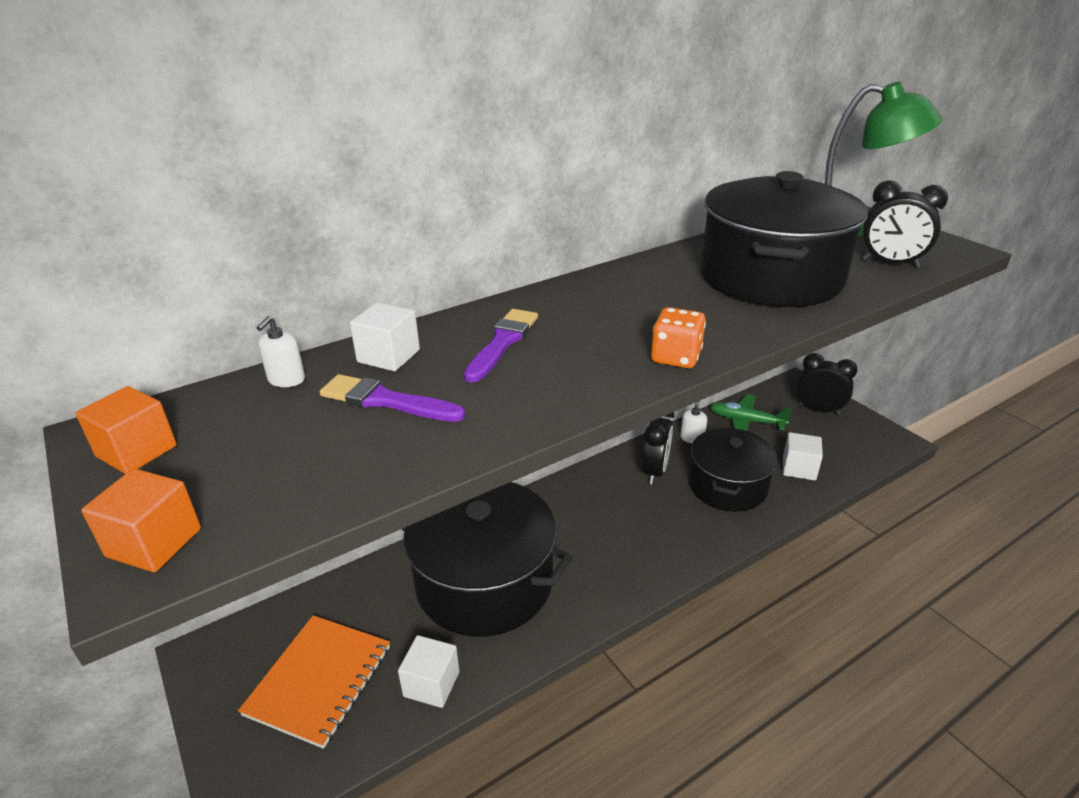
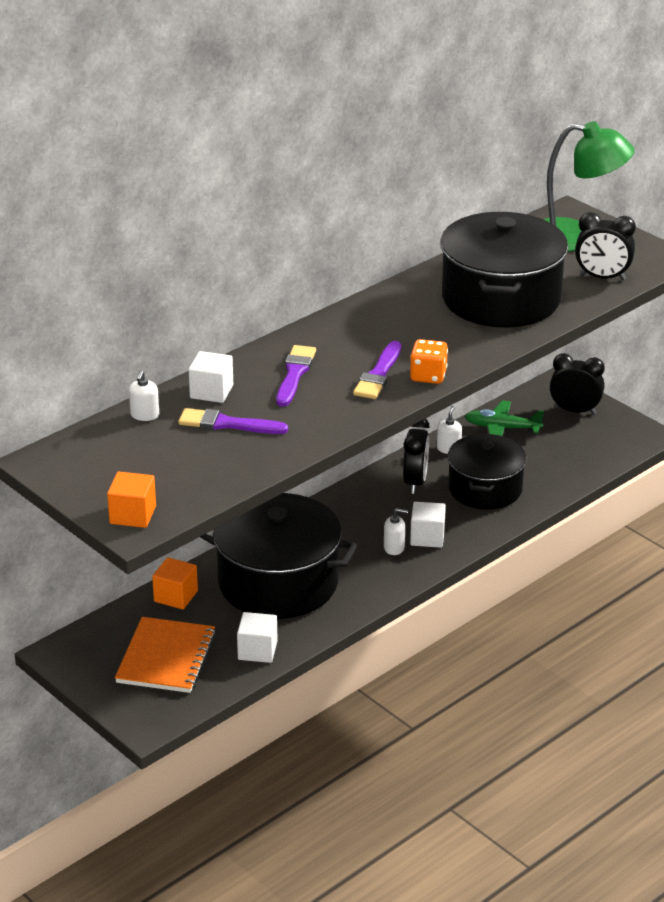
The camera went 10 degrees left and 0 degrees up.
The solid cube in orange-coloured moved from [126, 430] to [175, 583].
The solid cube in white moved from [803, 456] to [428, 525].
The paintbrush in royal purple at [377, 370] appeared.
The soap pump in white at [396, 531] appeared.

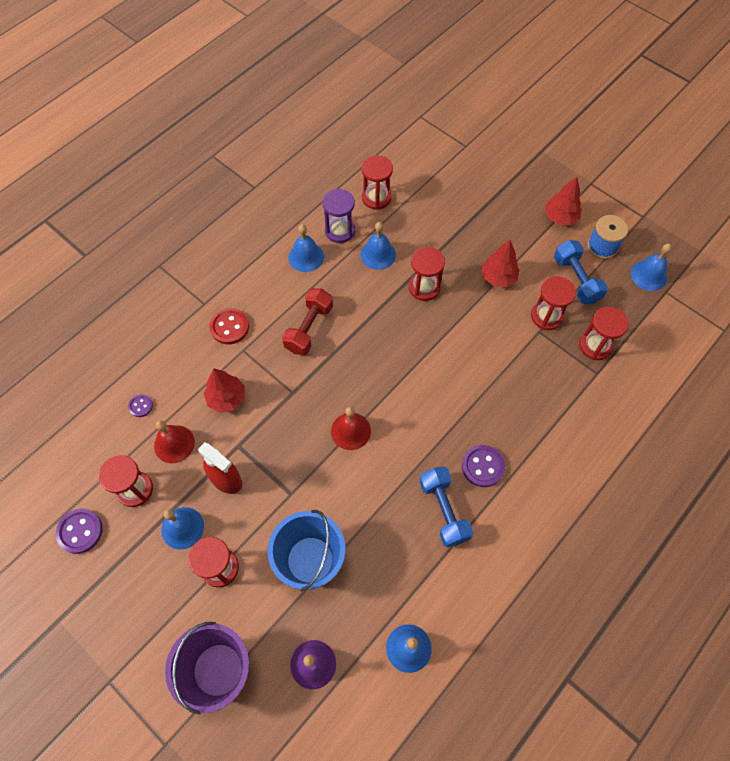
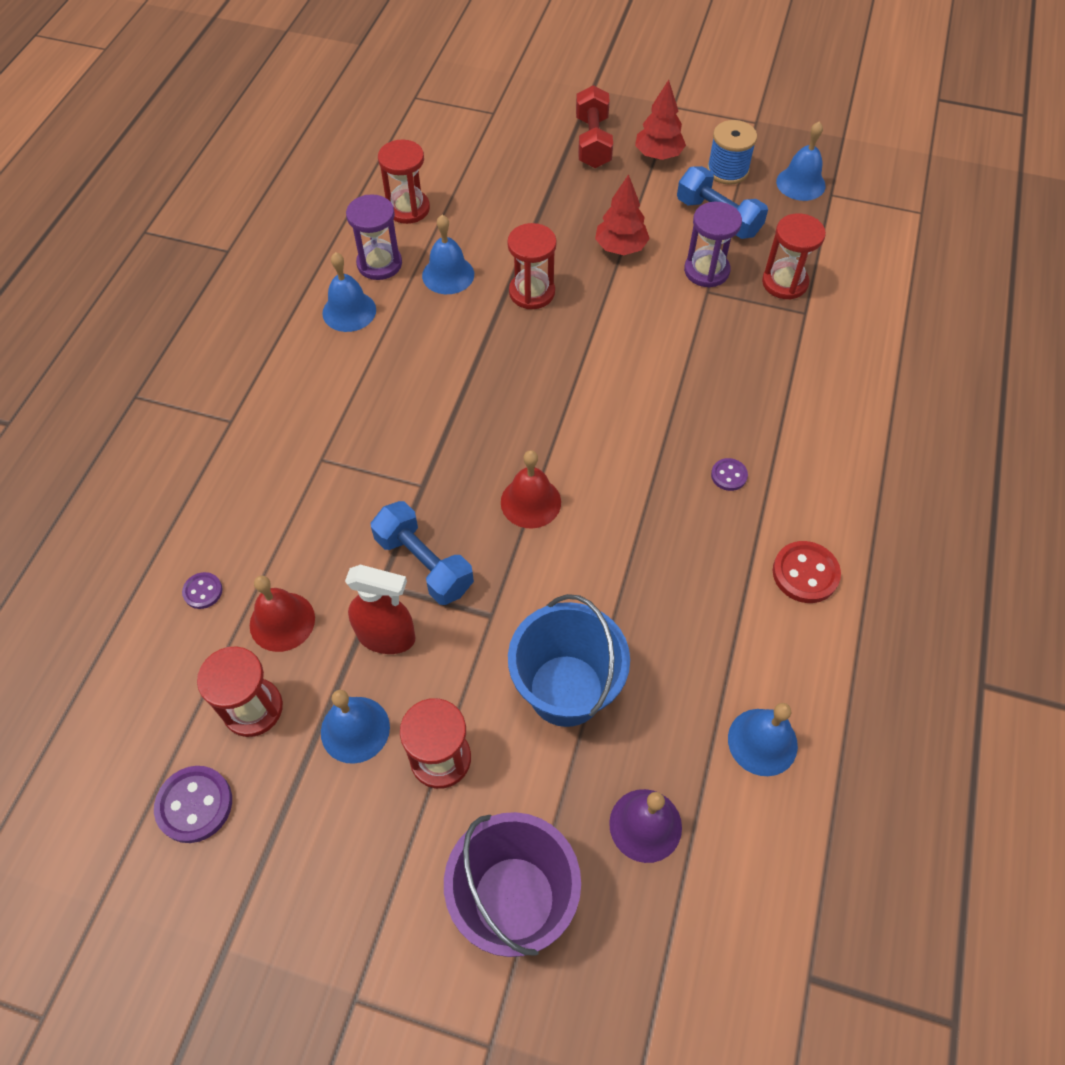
The camera went 25 degrees left and 5 degrees down.
The toy tree in red at [224, 391] disappeared.
The shirt button in red moved from [229, 326] to [807, 572].
The hand weight in red moved from [307, 321] to [594, 126].
The hand weight in cobalt moved from [446, 507] to [422, 553].
The shirt button in royal purple at [483, 466] changed to 0.58 times the size.
The sandglass in red at [553, 303] became the sandglass in royal purple at [713, 245].

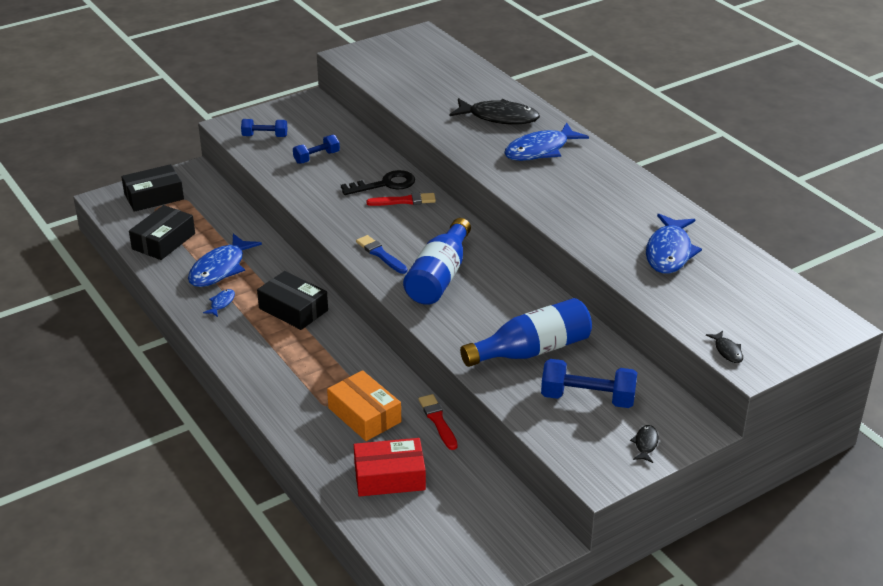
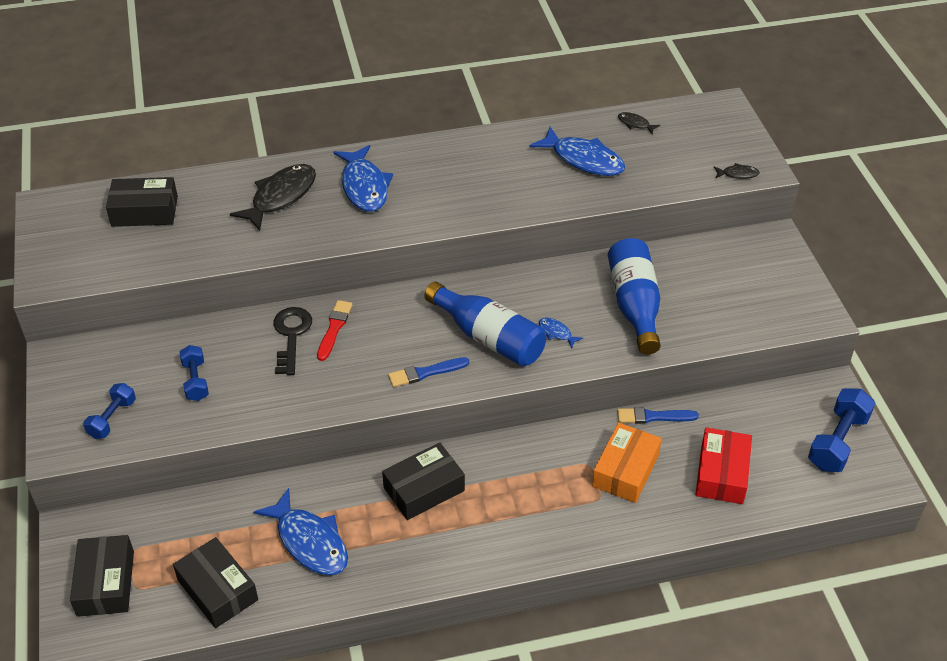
The camera went 70 degrees left and 10 degrees up.
The toy fish in cobalt moved from [219, 303] to [561, 333].
The package in orange-coloured at [364, 405] turned 45 degrees counterclockwise.
The paintbrush in red at [438, 422] became the paintbrush in cobalt at [658, 415].
The hand weight in cobalt moved from [589, 383] to [841, 430].
The toy fish in jet-black moved from [644, 444] to [639, 123].
The package in jet-black at [142, 202] appeared.

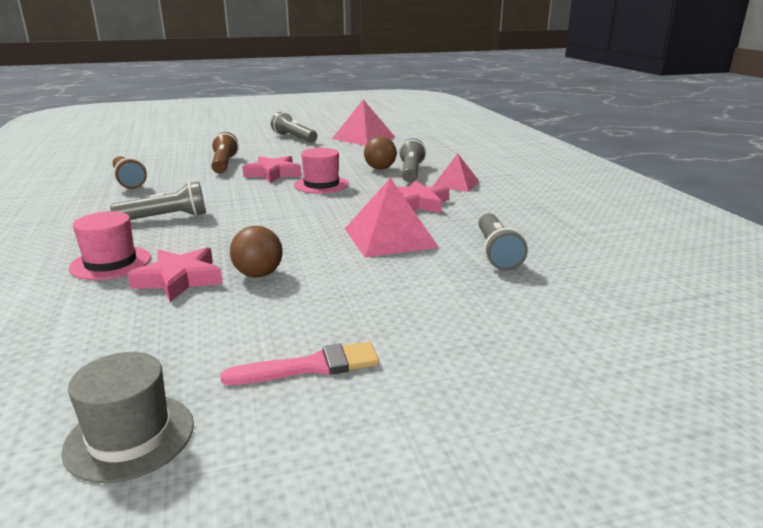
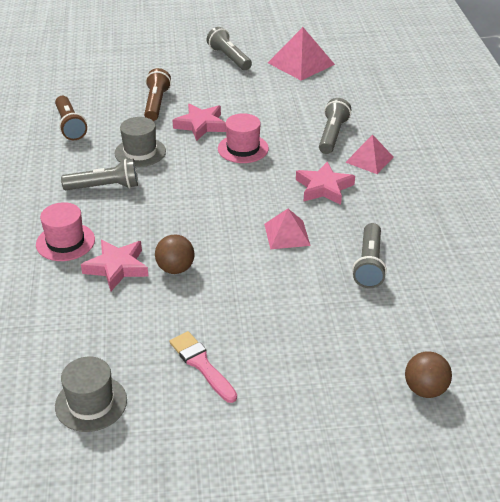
The camera went 10 degrees right and 15 degrees up.
The paintbrush in pink at [300, 363] turned 120 degrees counterclockwise.
The pyramid shape in pink at [392, 218] changed to 0.64 times the size.
The ball in dark brown moved from [380, 152] to [428, 374].
The tall hat in gray at [140, 142] appeared.

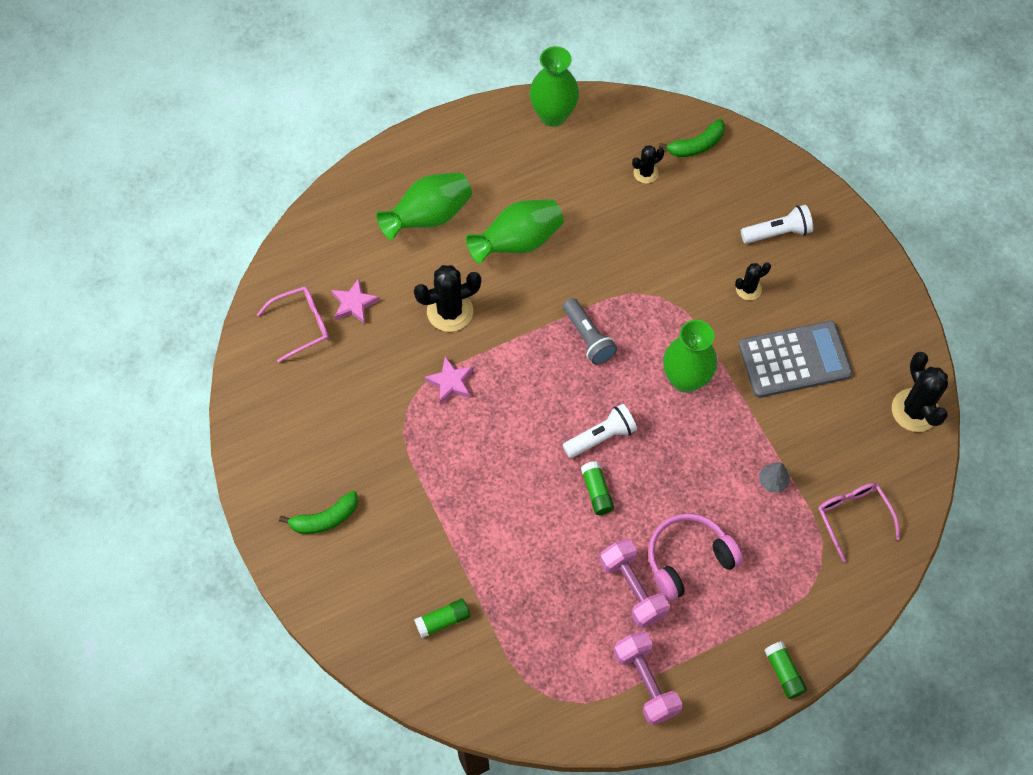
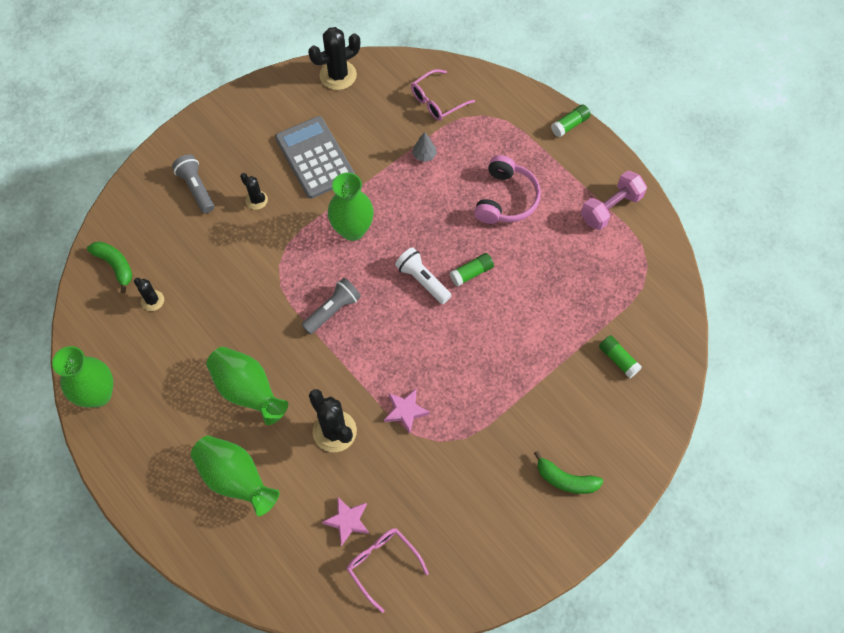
The camera went 105 degrees left and 0 degrees up.
The banana in green at [318, 512] turned 150 degrees clockwise.
The hand weight in pink at [635, 583] disappeared.
The headset in pink at [695, 557] turned 120 degrees counterclockwise.
The flashlight in white at [777, 224] became the flashlight in gray at [193, 184].

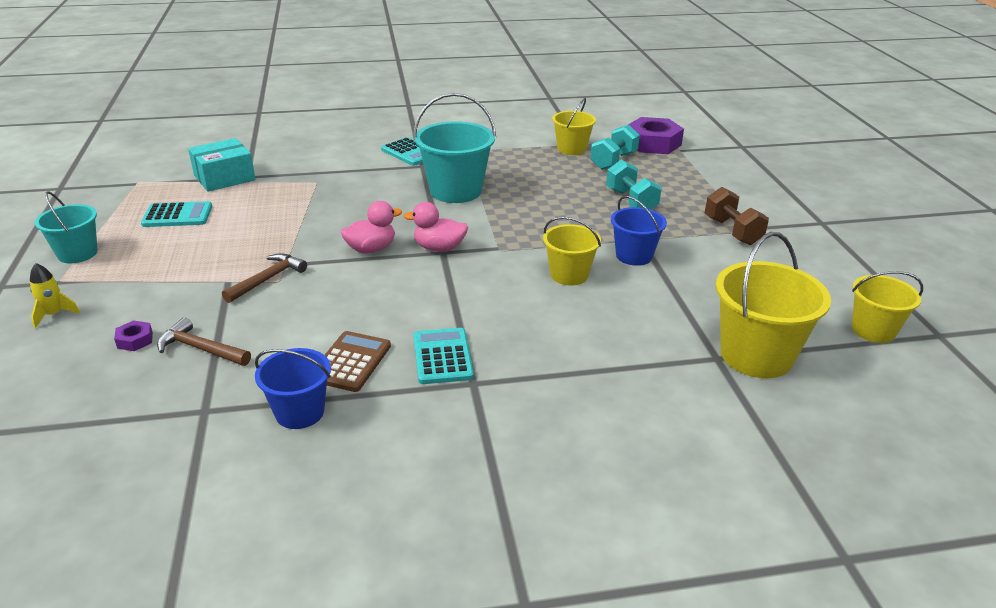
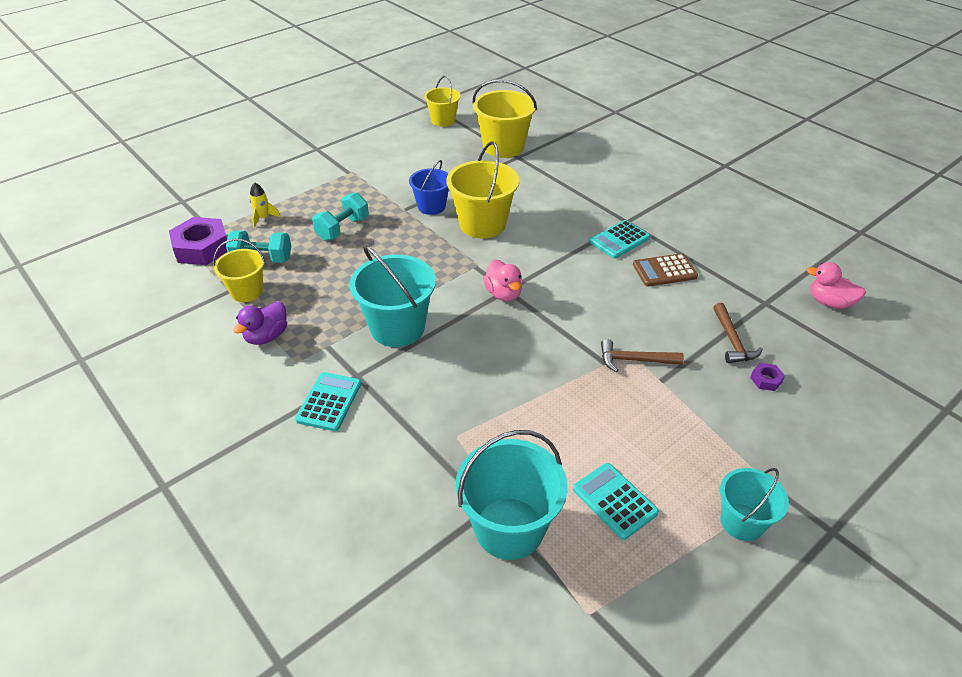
The camera went 120 degrees left and 10 degrees up.
The toy rocket in bright yellow moved from [55, 295] to [265, 205].
The package in aqua at [221, 165] was replaced by the sand bucket in aqua at [512, 495].
The sand bucket in cobalt at [293, 388] disappeared.
The duck in pink moved from [371, 227] to [836, 285].
The sand bucket in bright yellow at [572, 251] changed to 1.62 times the size.
The hand weight in dark brown at [737, 216] disappeared.
The duck in royal purple at [260, 323] appeared.

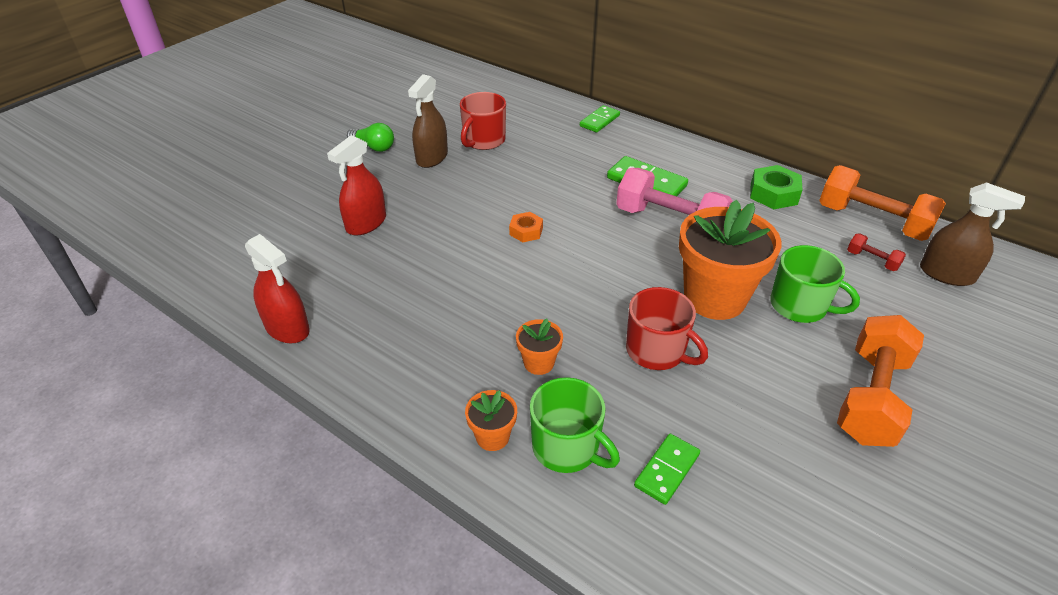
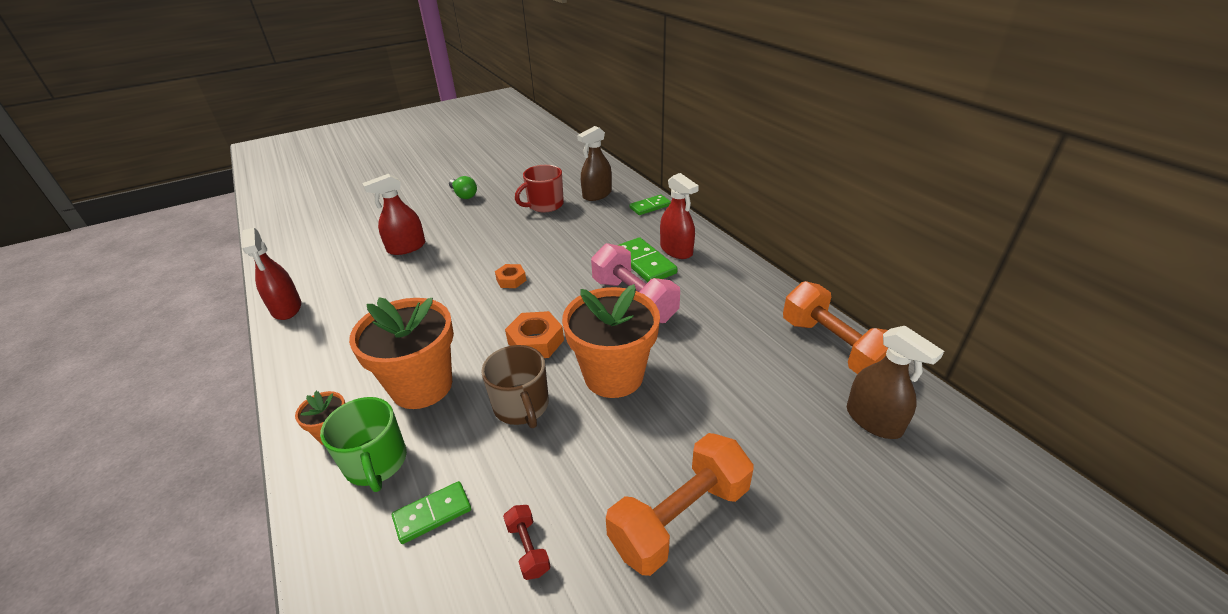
The camera went 25 degrees right and 5 degrees down.
The spray bottle in dark brown moved from [428, 121] to [594, 163].
The flower pot in orange-coloured at [539, 347] changed to 2.20 times the size.
The tea mug in red at [667, 328] became the tea mug in dark brown at [515, 386].
The nut in green at [776, 187] disappeared.
The tea mug in green at [815, 284] disappeared.
The hand weight in red moved from [876, 252] to [527, 542].
The nut in orange-coloured at [534, 334] appeared.
The spray bottle in red at [679, 216] appeared.

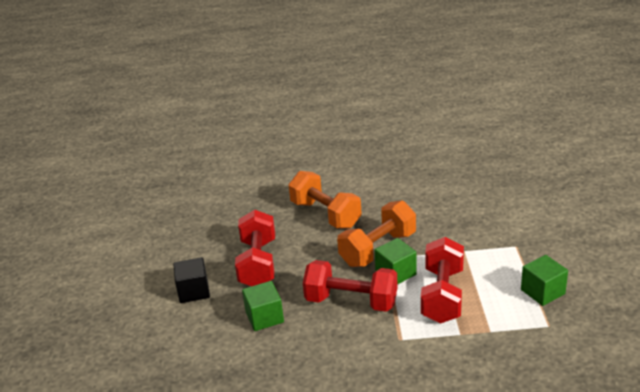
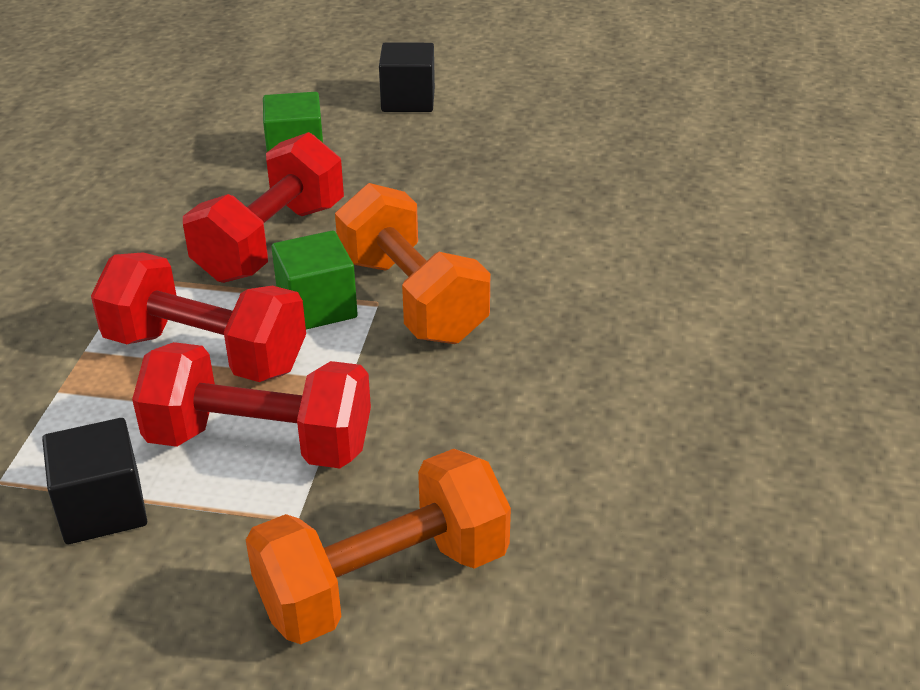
The camera went 100 degrees right and 5 degrees up.
The hand weight in red moved from [255, 248] to [251, 405].
The hand weight in orange-coloured moved from [325, 200] to [378, 546].
The solid cube in green at [544, 280] became the solid cube in jet-black at [94, 481].

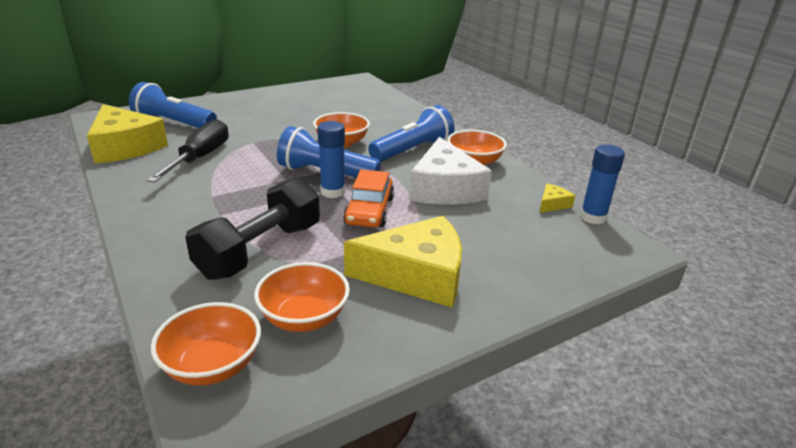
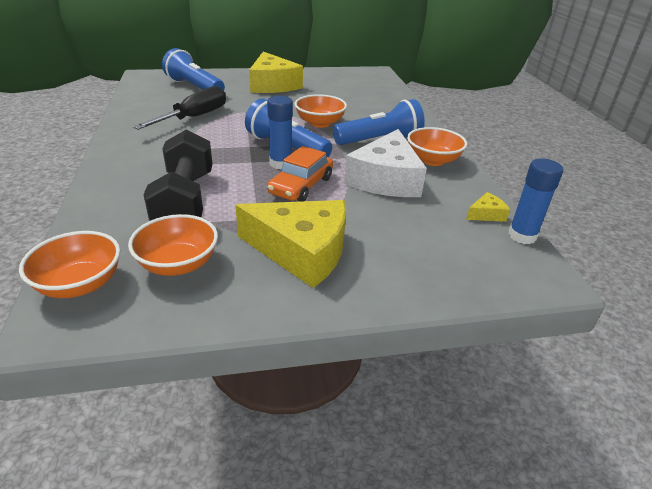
The camera went 20 degrees right and 5 degrees up.
The cheese in bright yellow moved from [127, 134] to [276, 72].
The hand weight in jet-black at [252, 228] turned 60 degrees counterclockwise.

